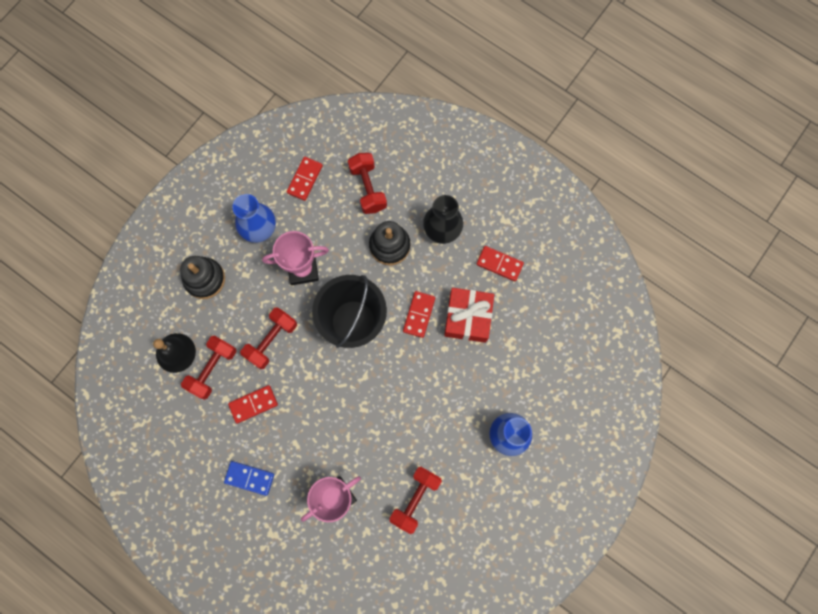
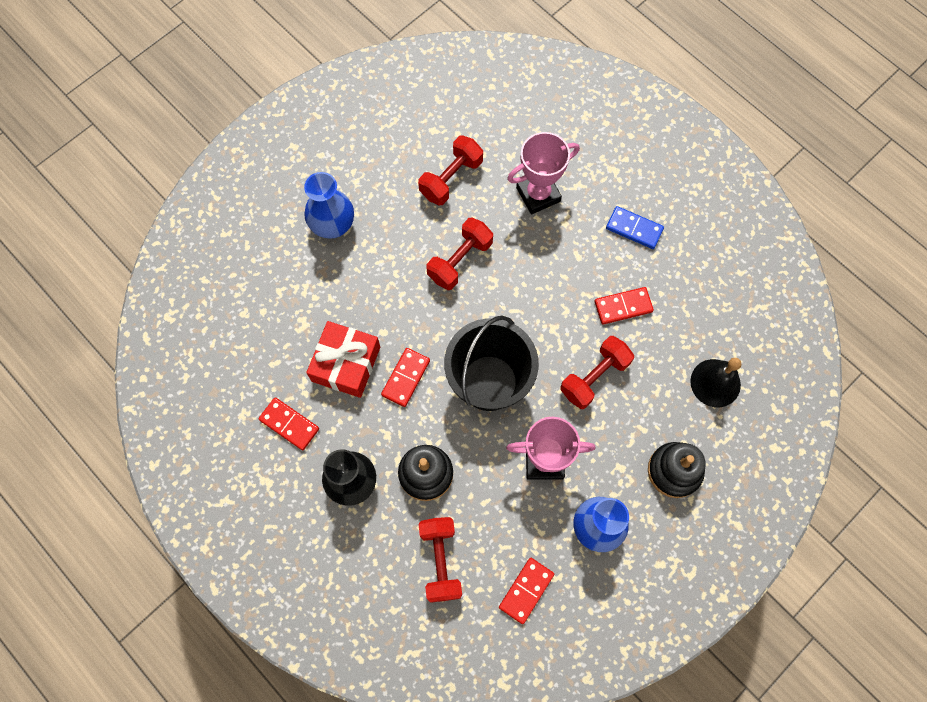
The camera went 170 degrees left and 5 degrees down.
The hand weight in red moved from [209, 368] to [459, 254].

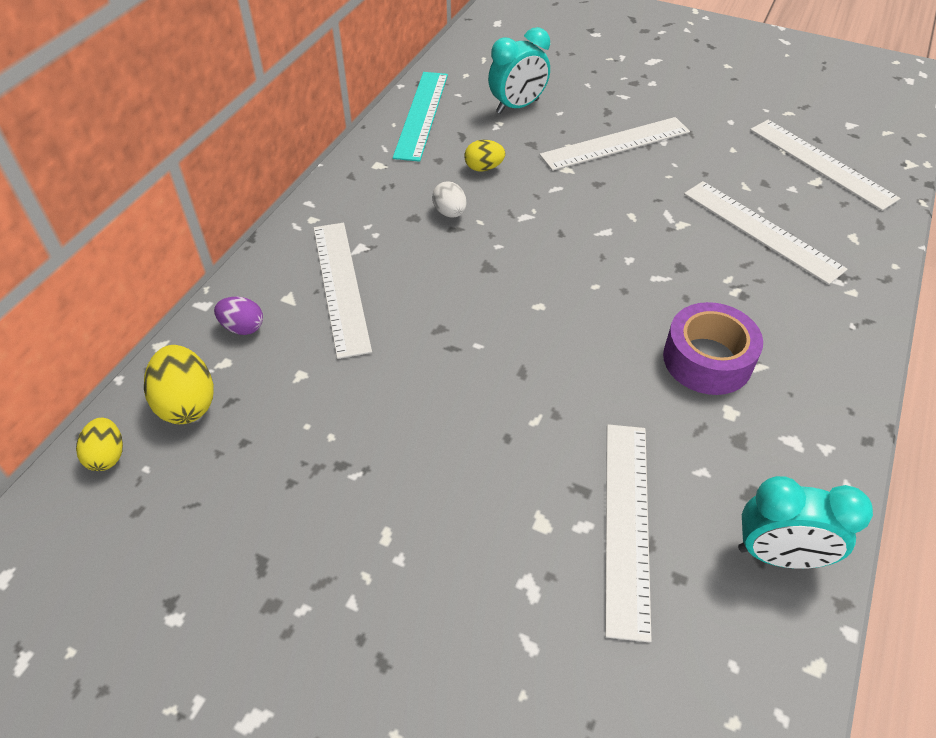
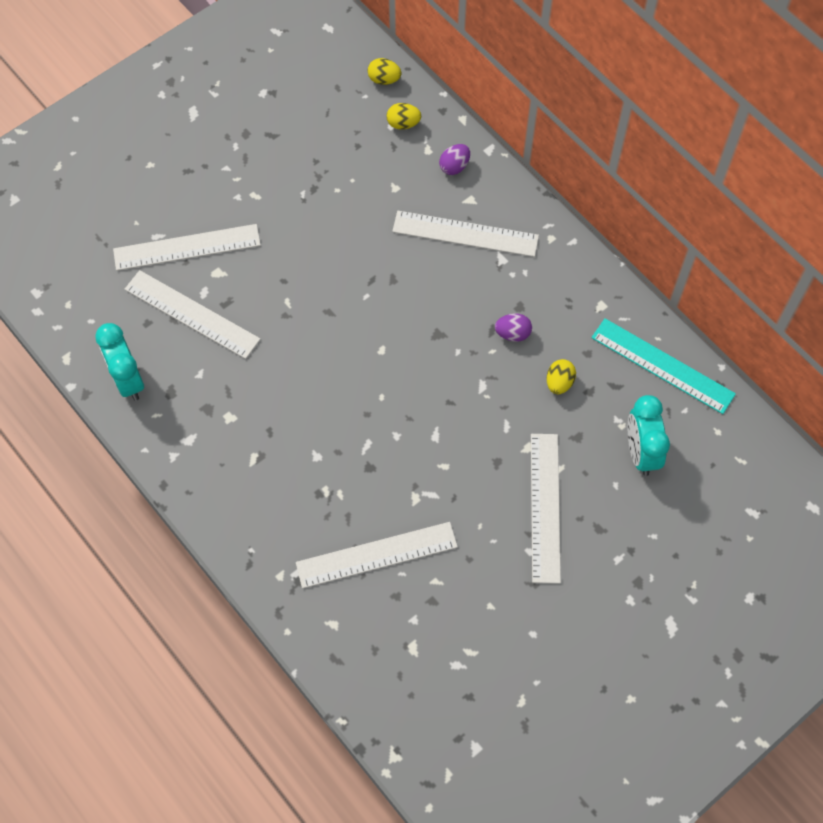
The camera went 115 degrees right and 15 degrees up.
The egg shape in bright yellow at [179, 384] changed to 0.63 times the size.
The egg shape in white at [449, 199] became the egg shape in royal purple at [513, 327].
The roll of tape in royal purple at [713, 348] disappeared.
The bedside clock in aqua at [805, 522] turned 60 degrees counterclockwise.
The ruler in white moved from [825, 165] to [187, 247].

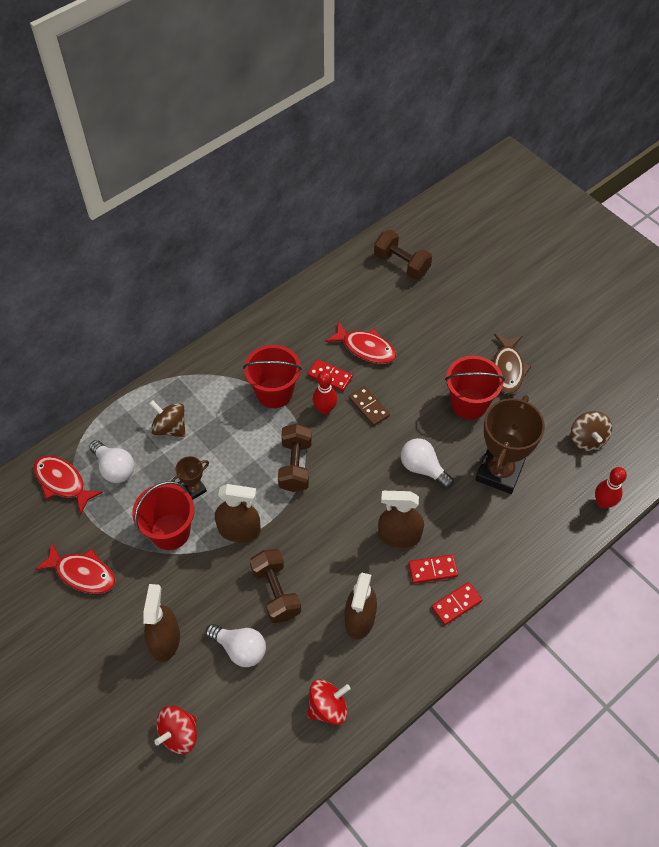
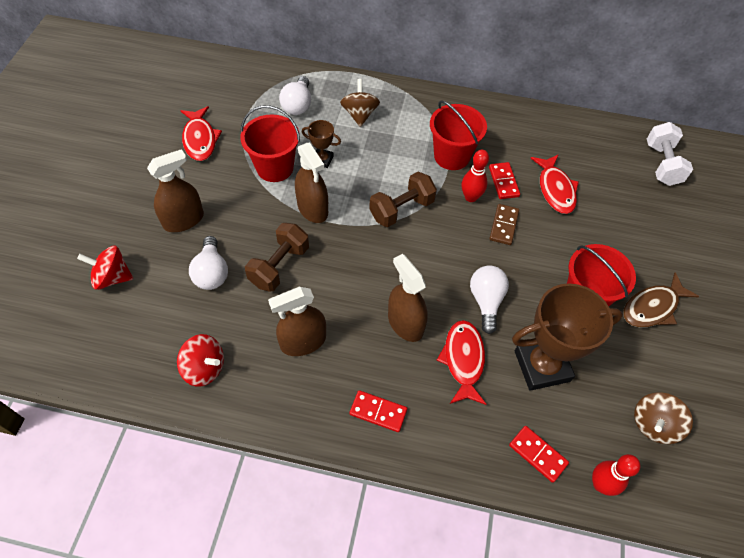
The camera went 50 degrees right and 0 degrees up.
The toy fish in red moved from [68, 485] to [462, 362].
The hand weight in dark brown at [403, 254] became the hand weight in white at [670, 154].
The domino tile in red moved from [433, 569] to [539, 454].

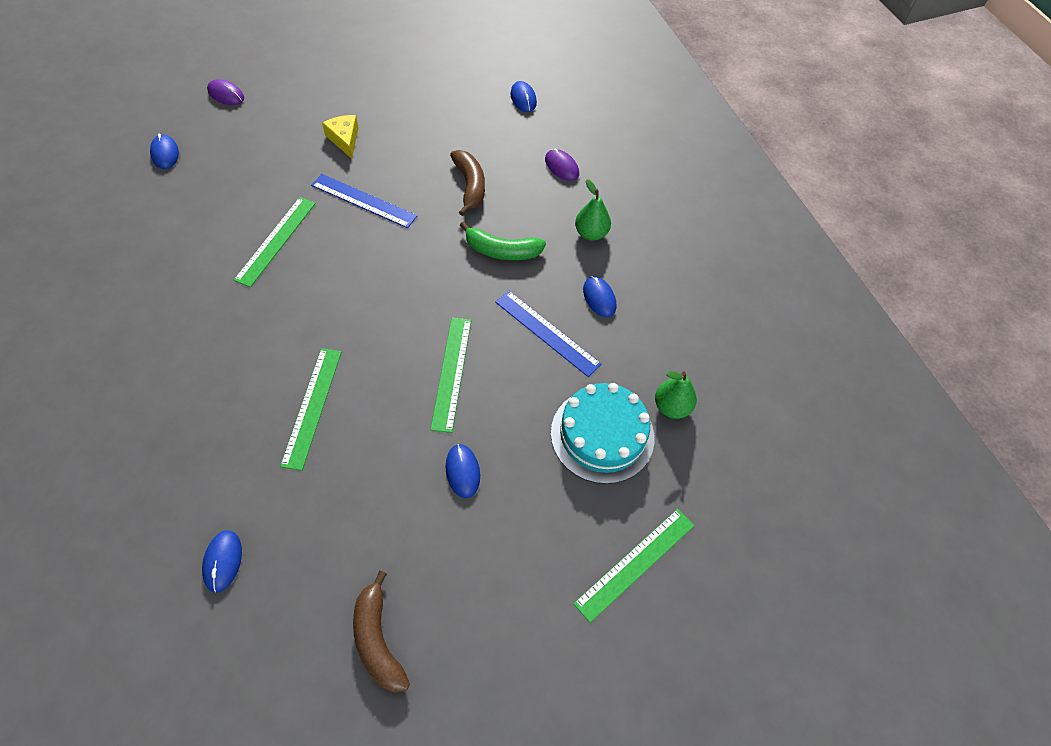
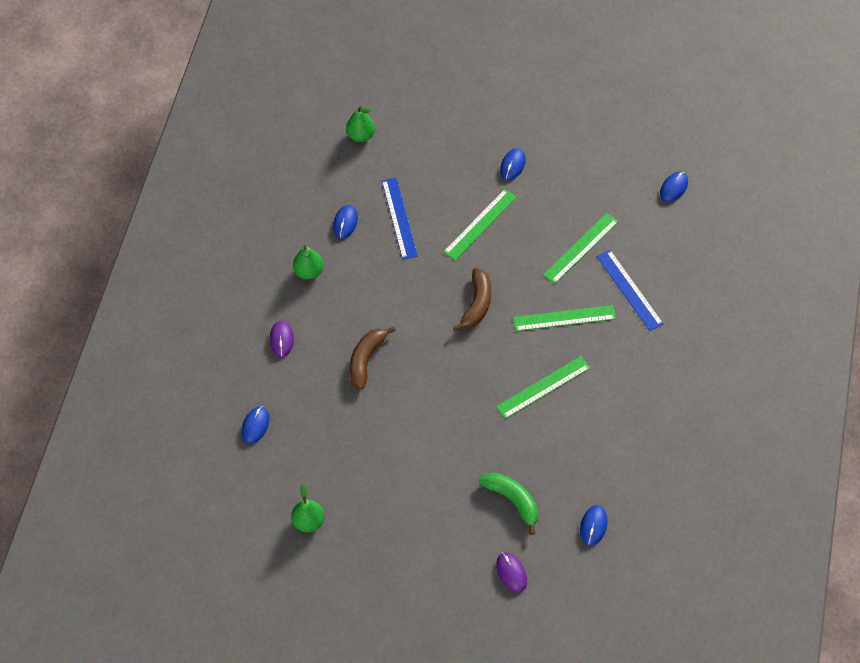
The camera went 140 degrees left and 0 degrees up.
The ruler in cobalt moved from [364, 201] to [630, 290].
The cheese in bright yellow at [340, 137] disappeared.
The banana in dark brown moved from [381, 632] to [472, 300].
The banana in green moved from [503, 240] to [508, 503].
The layer cake in aqua at [602, 433] disappeared.
The ruler in green moved from [634, 566] to [564, 318].
The pear fruit in green at [307, 507] appeared.

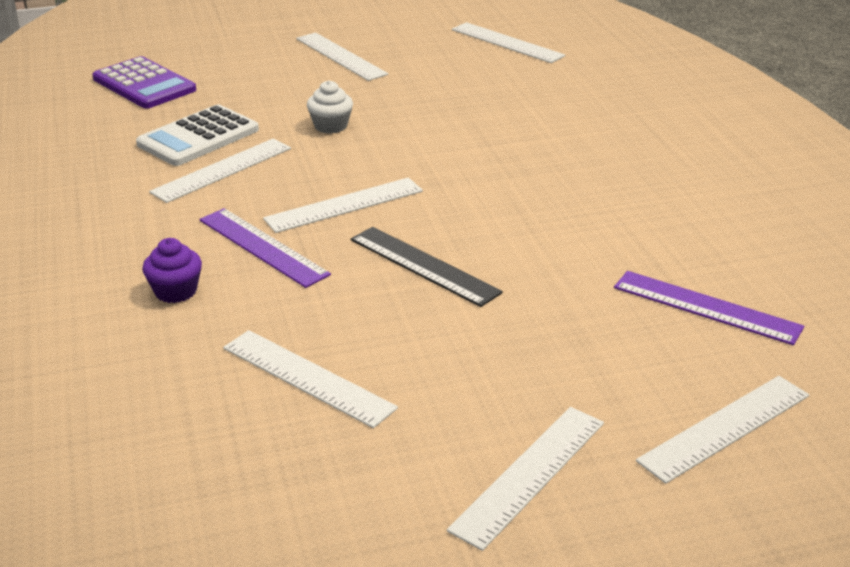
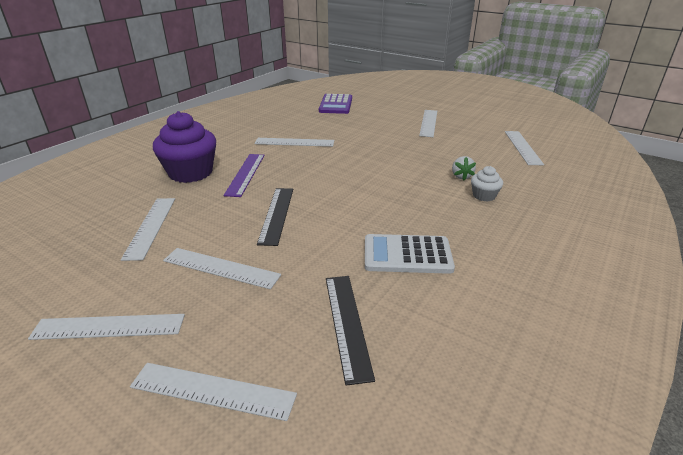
The camera went 50 degrees right and 0 degrees up.
The adding machine in white moved from [197, 135] to [410, 254].
The fairy cake in royal purple at [172, 270] changed to 2.10 times the size.
The ruler in white moved from [343, 205] to [222, 268].
The fairy cake in white moved from [330, 106] to [487, 184].
The ruler in royal purple at [709, 308] became the ruler in jet-black at [350, 331].
The berry in white at [464, 168] appeared.

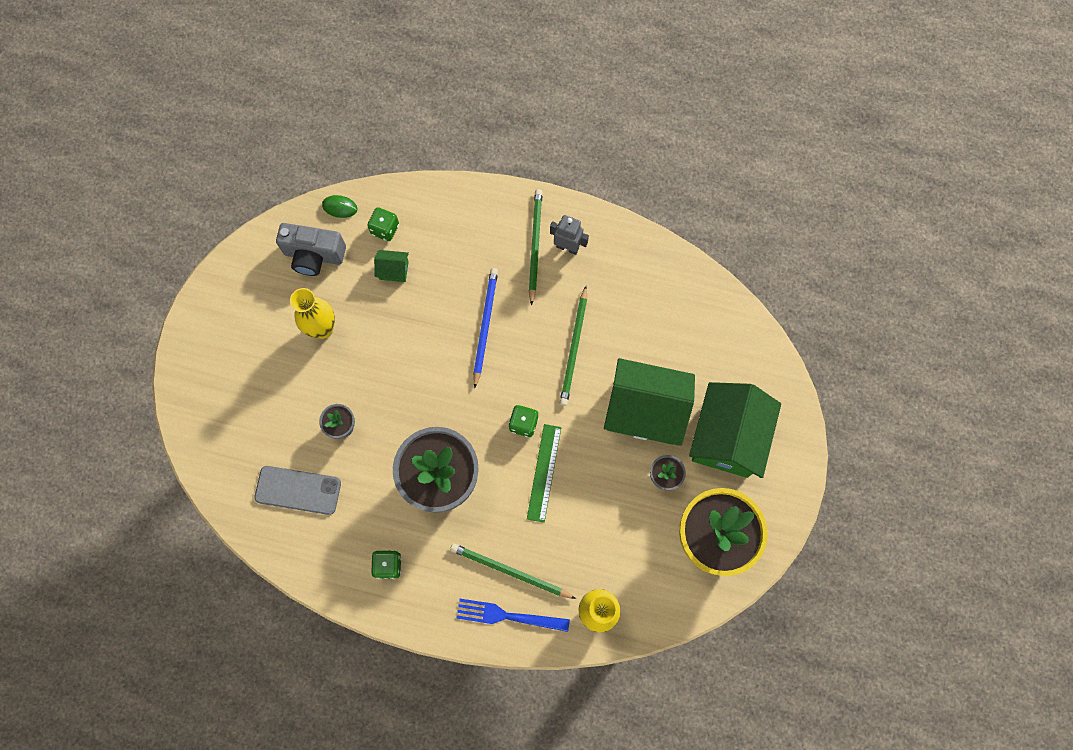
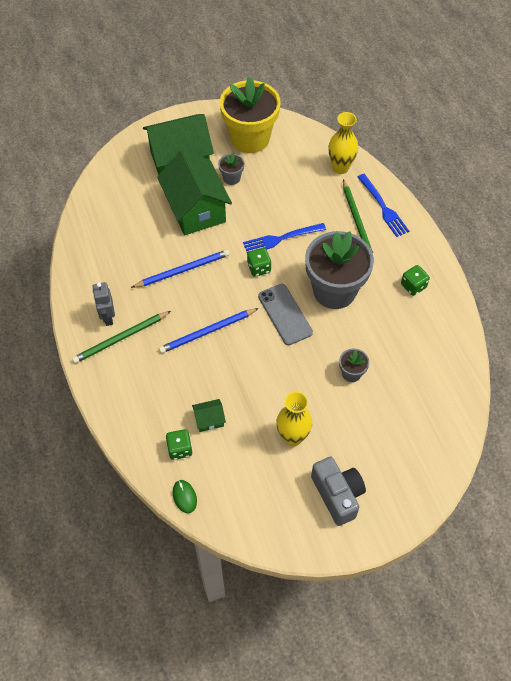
The camera went 125 degrees left and 15 degrees down.
The phone in gray moved from [297, 490] to [285, 314].
The photo camera in gray moved from [311, 249] to [338, 491].
The toy house in green at [391, 266] turned 75 degrees counterclockwise.
The ruler in green at [544, 473] was replaced by the table fork in cobalt at [284, 238].
The pencil in green at [573, 346] became the pencil in cobalt at [180, 269].

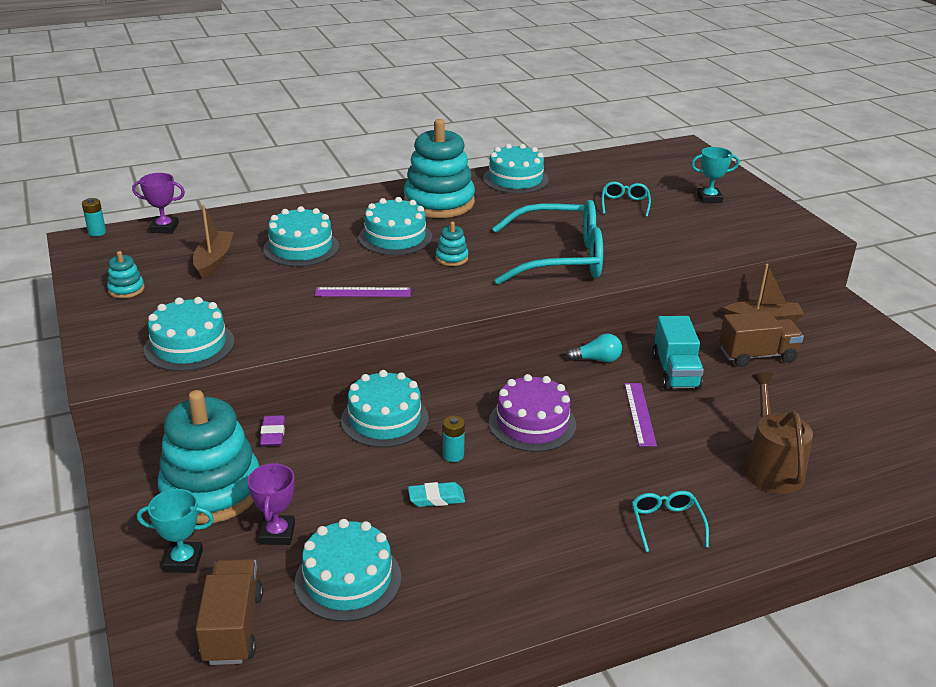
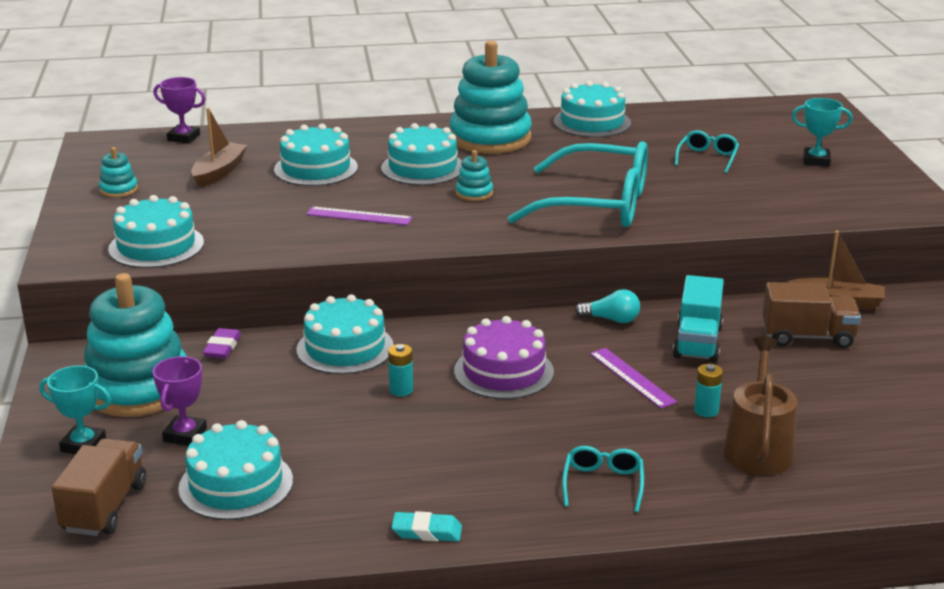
The camera went 15 degrees right and 5 degrees down.
The AA battery in aqua moved from [94, 217] to [708, 390].
The pencil eraser in aqua moved from [436, 494] to [426, 526].
The ruler in royal purple at [640, 415] turned 45 degrees counterclockwise.

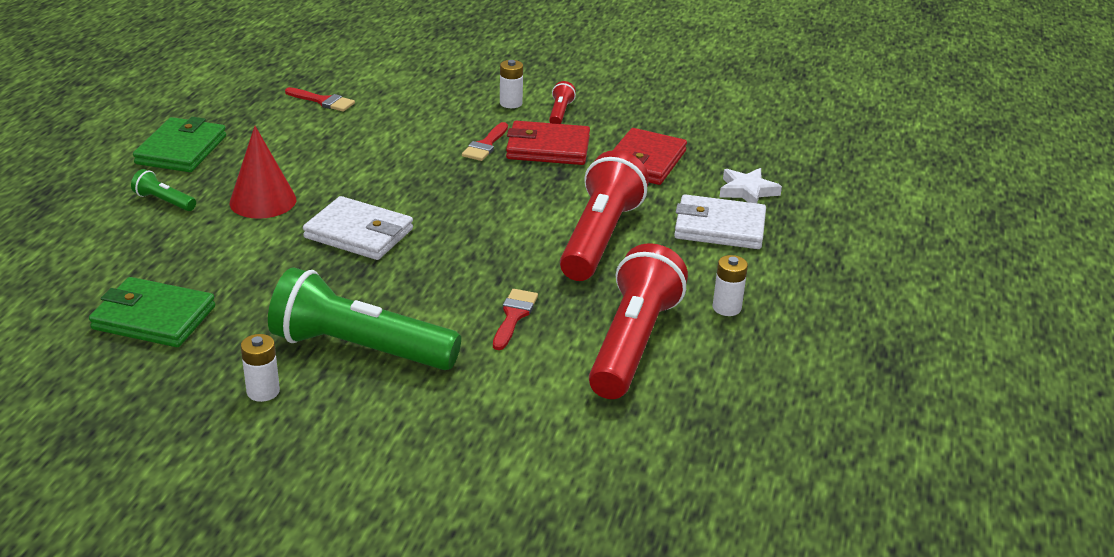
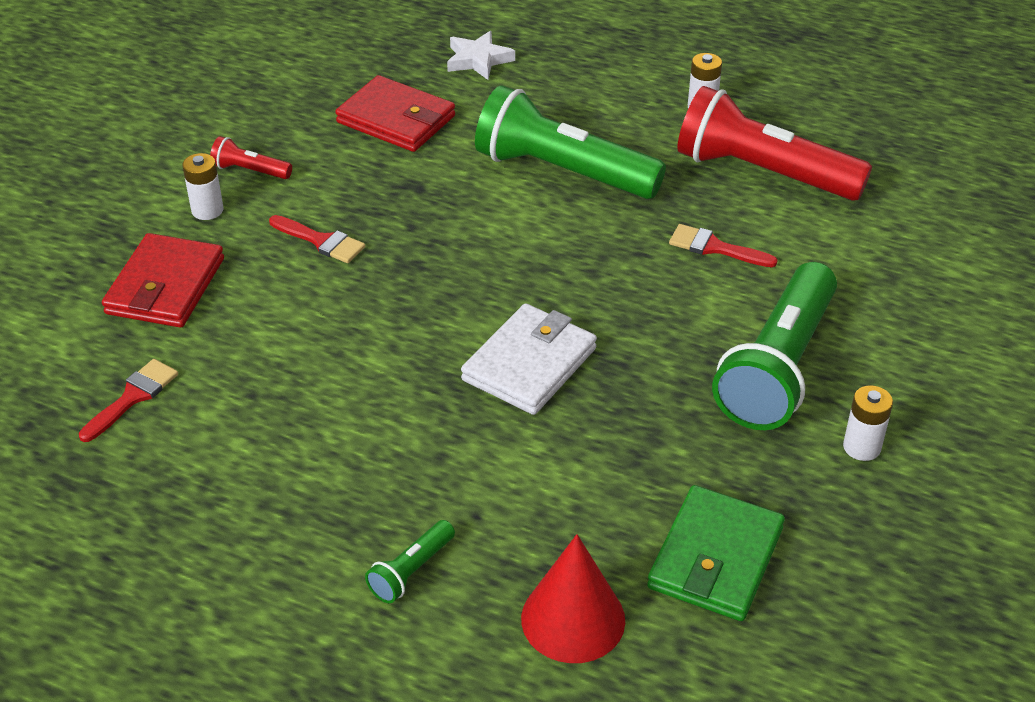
The camera went 80 degrees left and 10 degrees up.
The card wallet in green at [179, 144] disappeared.
The cone in red moved from [263, 172] to [573, 598].
The card wallet in red moved from [548, 143] to [163, 280].
The flashlight in red at [604, 215] became the flashlight in green at [570, 142].
The card wallet in white at [720, 221] disappeared.

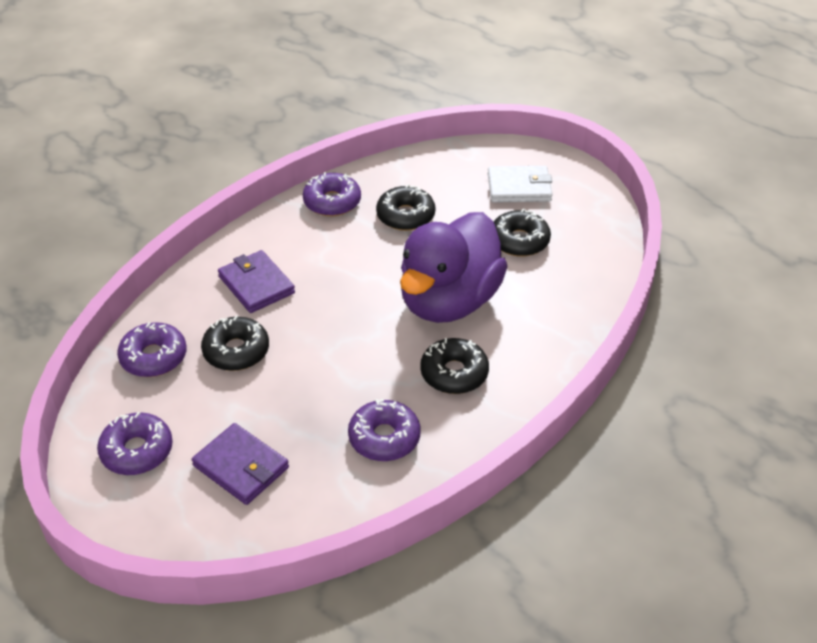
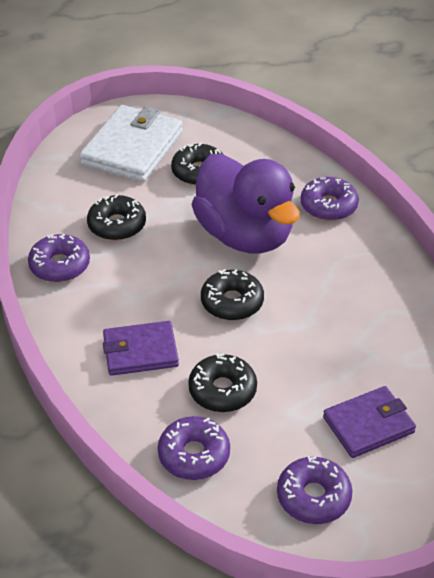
The camera went 65 degrees left and 0 degrees up.
The donut in royal purple moved from [384, 430] to [330, 199].
The donut in jet-black moved from [454, 366] to [232, 294].
The card wallet in white at [520, 184] changed to 1.59 times the size.

